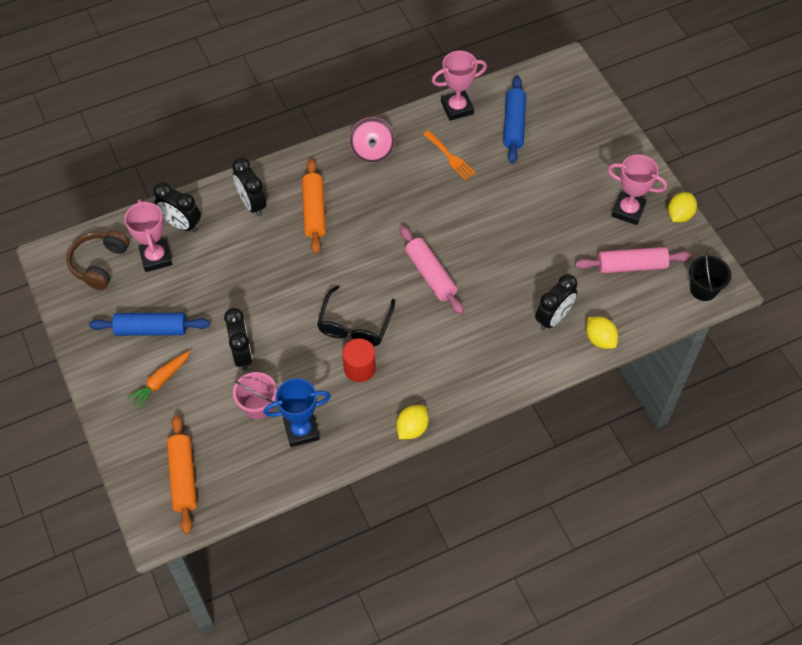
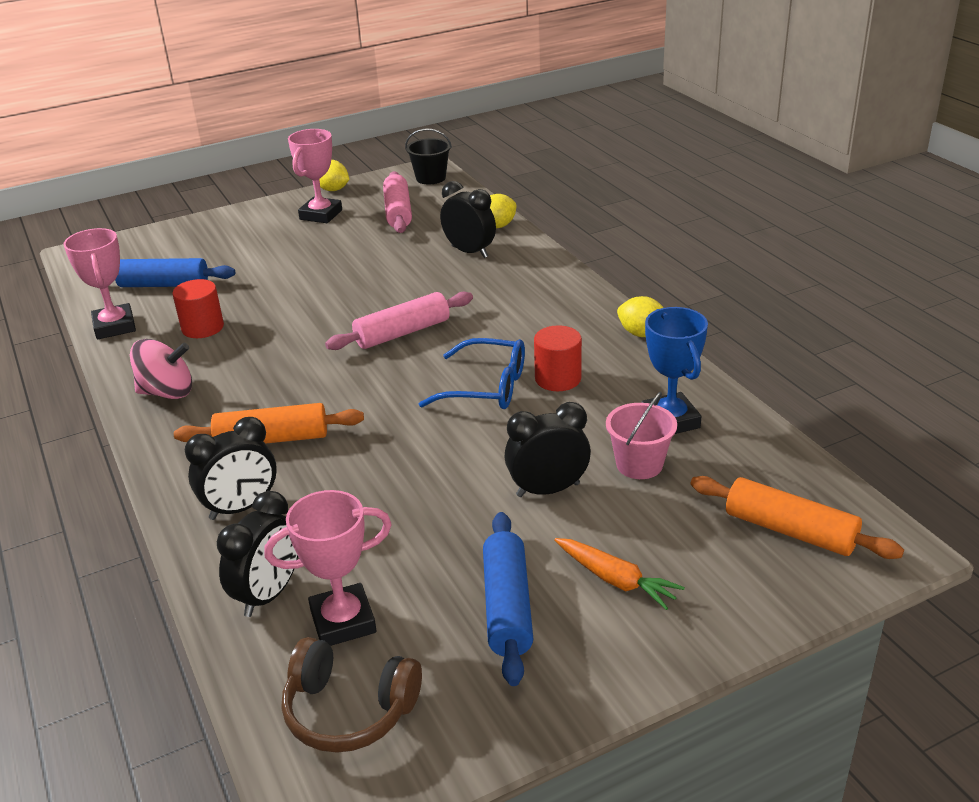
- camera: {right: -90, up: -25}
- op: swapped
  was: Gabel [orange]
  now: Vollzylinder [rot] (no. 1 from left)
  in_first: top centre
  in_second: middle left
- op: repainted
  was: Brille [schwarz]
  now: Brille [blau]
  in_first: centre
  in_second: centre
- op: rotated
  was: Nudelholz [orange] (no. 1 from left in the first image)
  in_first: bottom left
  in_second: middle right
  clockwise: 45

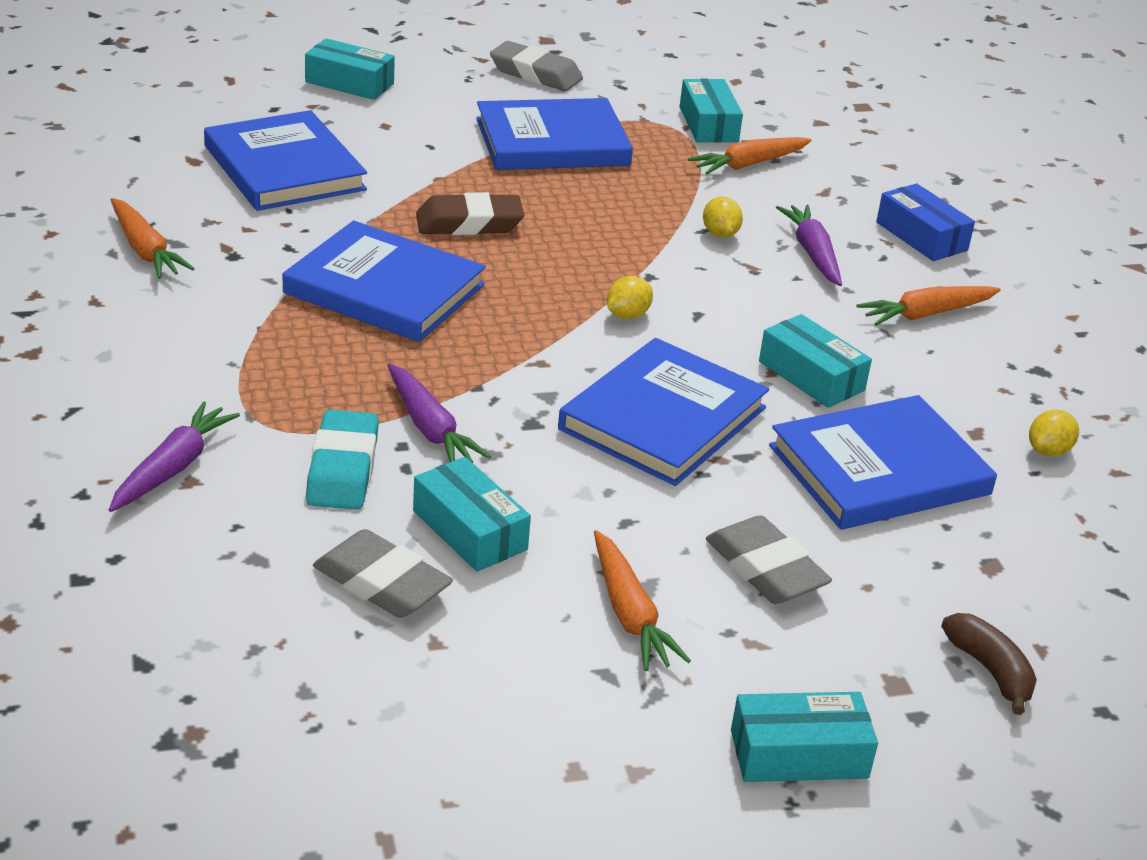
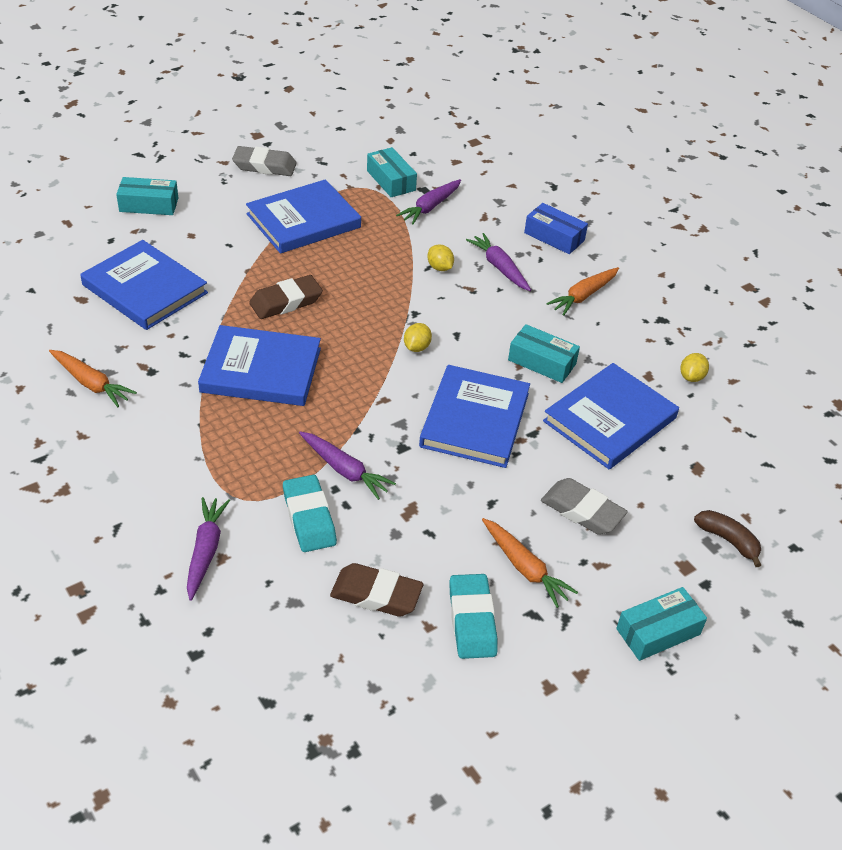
- camera: {right: -20, up: 10}
- op: repainted
  was: Karotte [orange] (no. 3 from left)
  now: Karotte [lila] (no. 3 from left)
  in_first: top centre
  in_second: top centre
- op: gone
  was: Schachtel [türkis] (no. 2 from left)
  in_first: centre
- op: repainted
  was: Radiergummi [grau] (no. 1 from left)
  now: Radiergummi [braun] (no. 2 from left)
  in_first: centre
  in_second: bottom centre
- op: new
  now: Radiergummi [türkis] (no. 2 from left)
  in_second: bottom centre

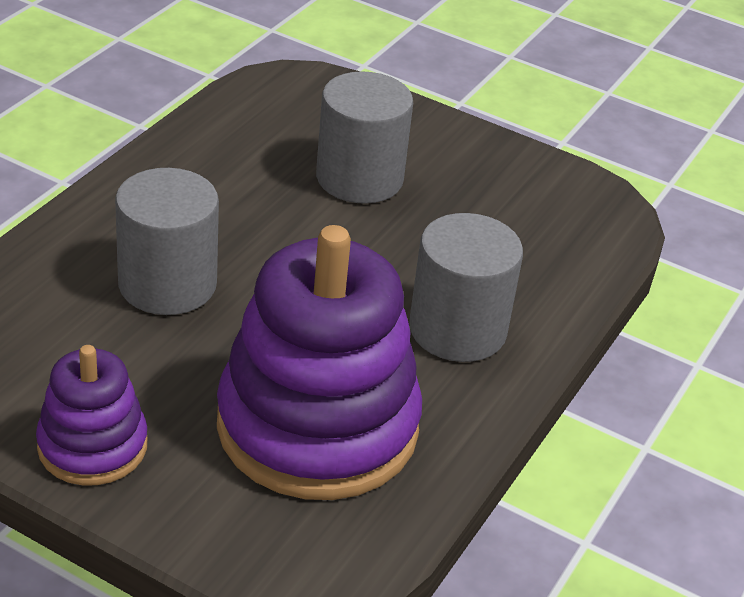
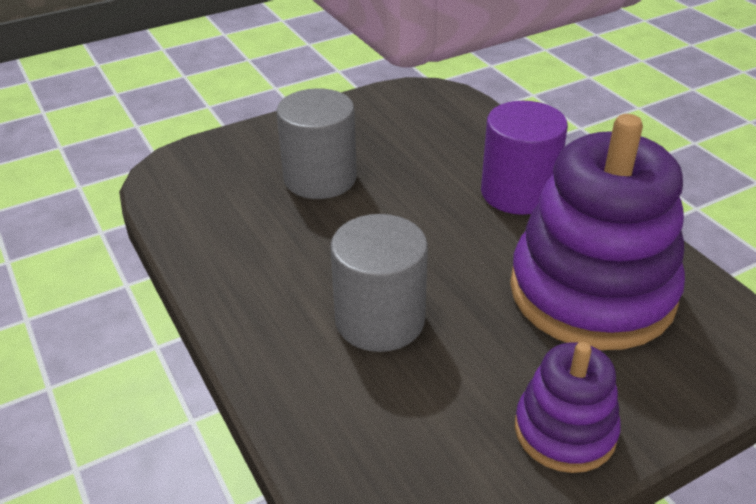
- camera: {right: -55, up: 0}
- op: repainted
  was: Vollzylinder [grau] (no. 3 from left)
  now: Vollzylinder [lila]
  in_first: centre
  in_second: top right

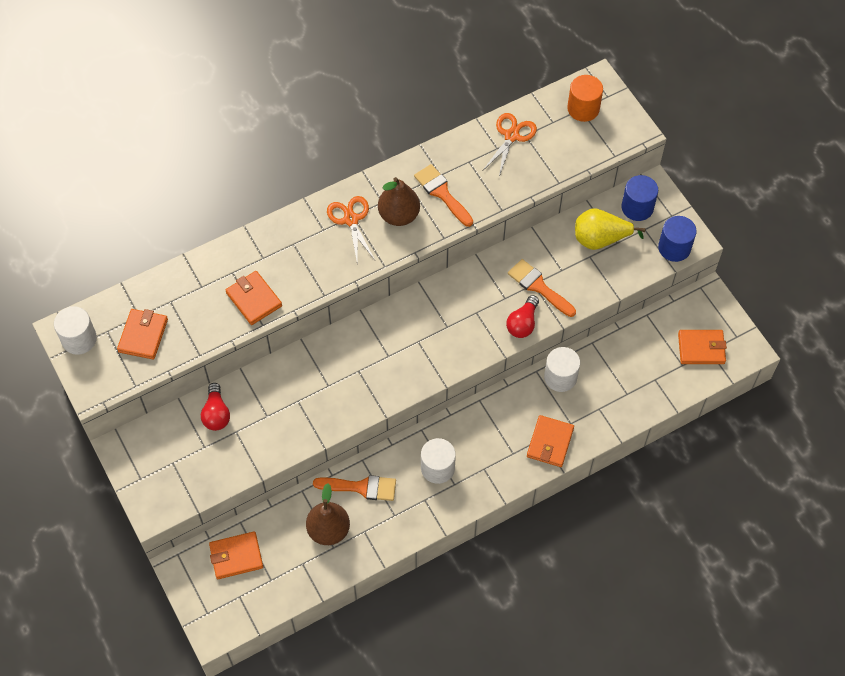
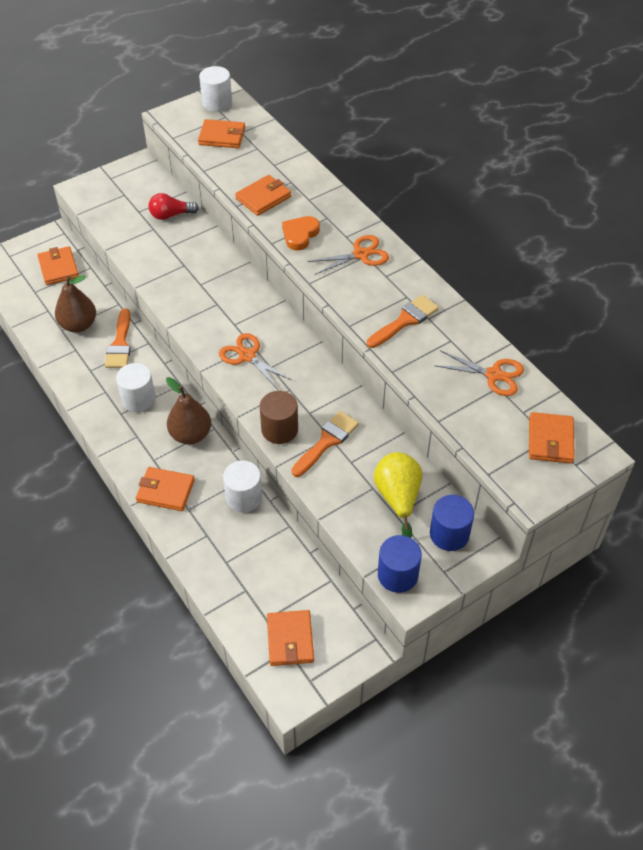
- camera: {right: 85, up: -10}
- op: swapped
  was: Vollzylinder [orange]
  now: Geldbörse [orange] (no. 6 from left)
  in_first: top right
  in_second: middle right
- op: shifted
  was: Birne [braun] (no. 2 from left)
  in_first: top centre
  in_second: middle left
- op: swapped
  was: Glühbirne [rot] (no. 2 from left)
  now: Vollzylinder [braun]
  in_first: centre
  in_second: centre
- op: new
  now: Herz [orange]
  in_second: top centre
- op: new
  now: Schere [orange] (no. 1 from left)
  in_second: centre

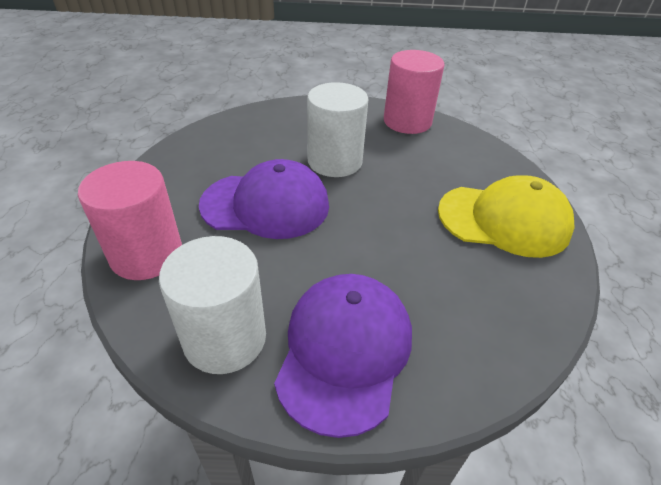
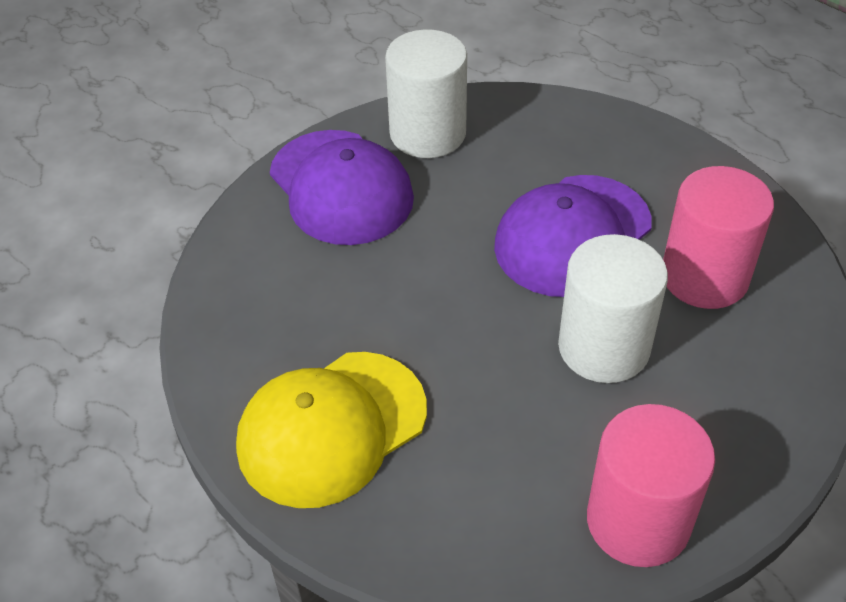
- camera: {right: 135, up: 5}
- op: shifted
  was: Vollzylinder [rosa] (no. 1 from left in the first image)
  now: Vollzylinder [rosa] (no. 2 from left)
  in_first: middle left
  in_second: middle right

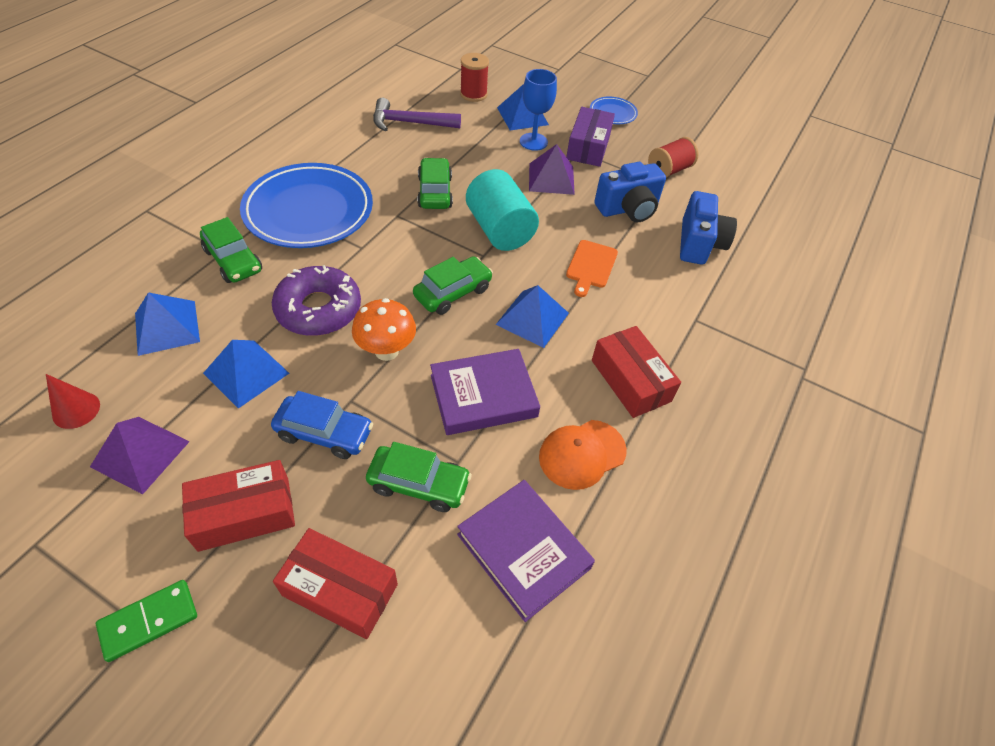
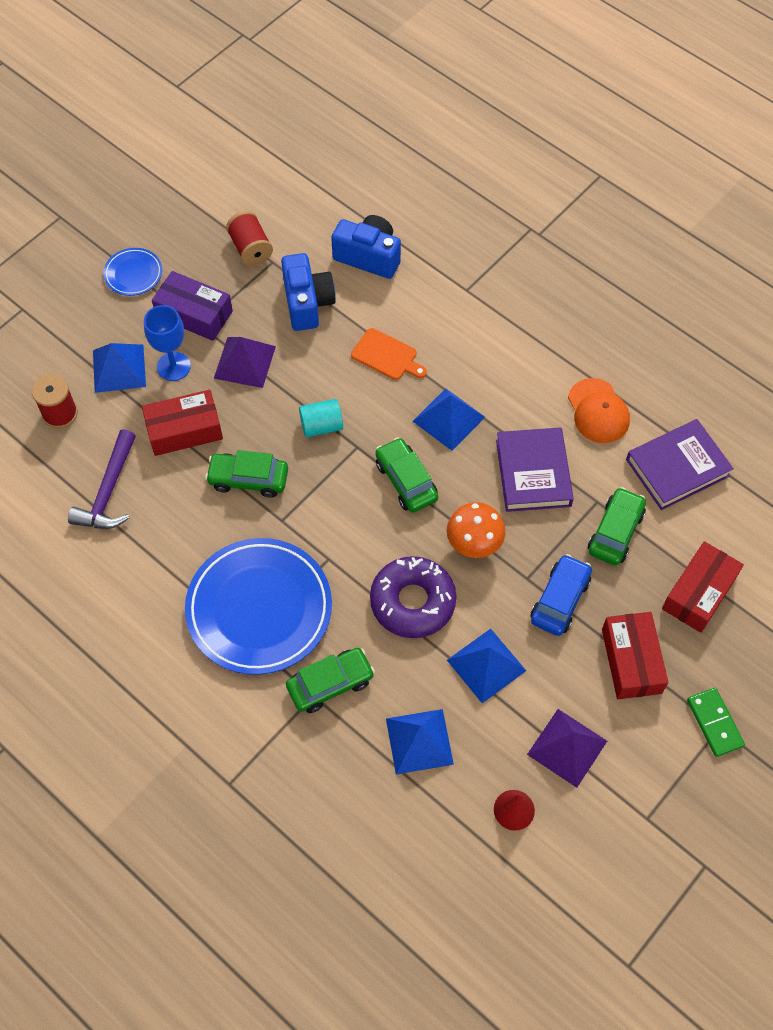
- camera: {right: -75, up: 10}
- op: scaled
  was: Vollzylinder [türkis]
  in_first: top centre
  in_second: centre
  ratio: 0.58
- op: shifted
  was: Schachtel [rot] (no. 3 from left in the first image)
  now: Schachtel [rot] (no. 1 from left)
  in_first: centre
  in_second: middle left

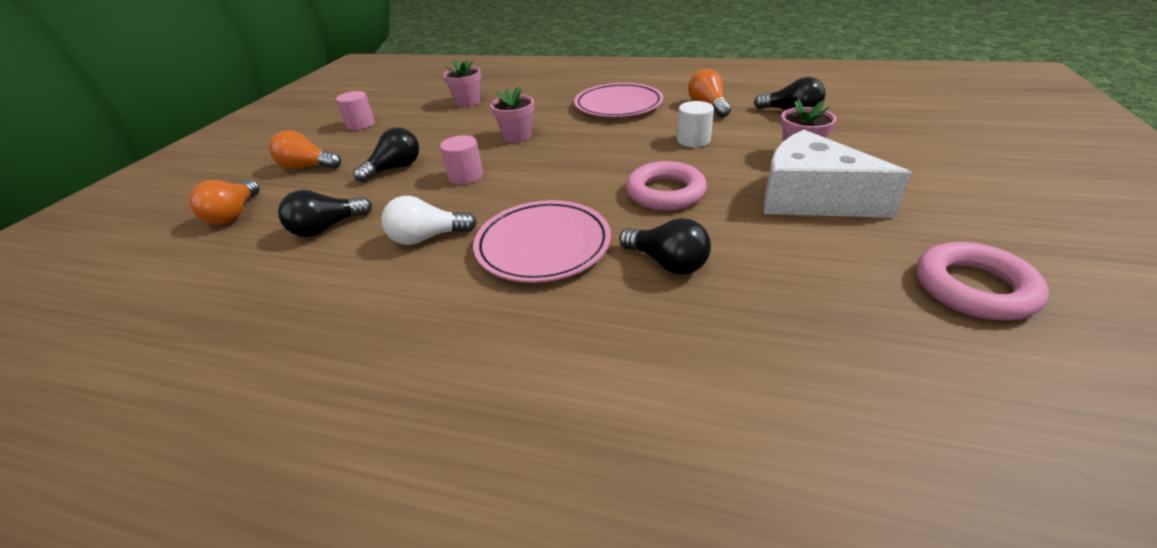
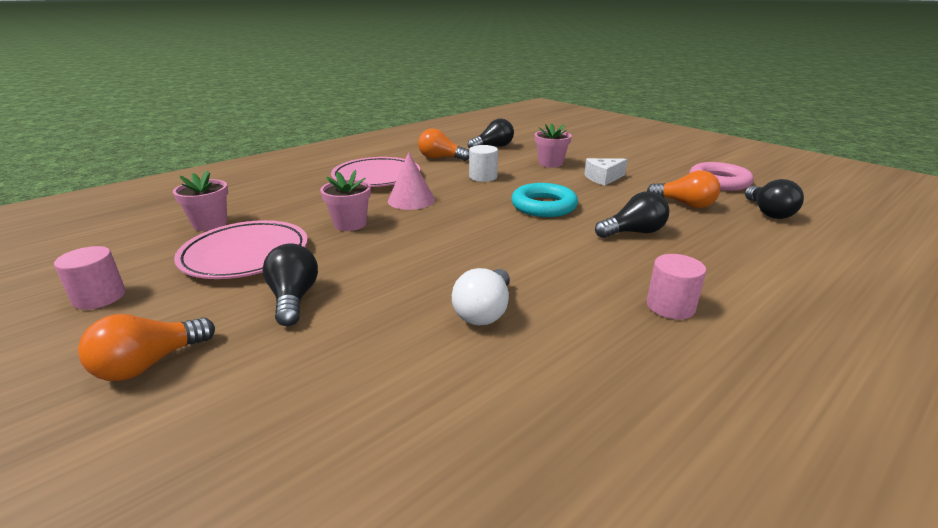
- camera: {right: -60, up: -10}
- op: scaled
  was: Käse [weiß]
  in_first: top right
  in_second: top centre
  ratio: 0.51
- op: shifted
  was: Vollzylinder [rosa] (no. 2 from left)
  in_first: top centre
  in_second: middle right
- op: repainted
  was: Ring [rosa] (no. 1 from left)
  now: Ring [türkis]
  in_first: centre
  in_second: centre
- op: shifted
  was: Glühbirne [orange] (no. 1 from left in the first image)
  now: Glühbirne [orange] (no. 3 from left)
  in_first: middle left
  in_second: middle right
- op: shifted
  was: Glühbirne [schwarz] (no. 1 from left in the first image)
  now: Glühbirne [schwarz] (no. 4 from left)
  in_first: middle left
  in_second: middle right
- op: shifted
  was: Teller [rosa] (no. 1 from left)
  in_first: centre
  in_second: middle left
- op: new
  now: Kegel [rosa]
  in_second: centre

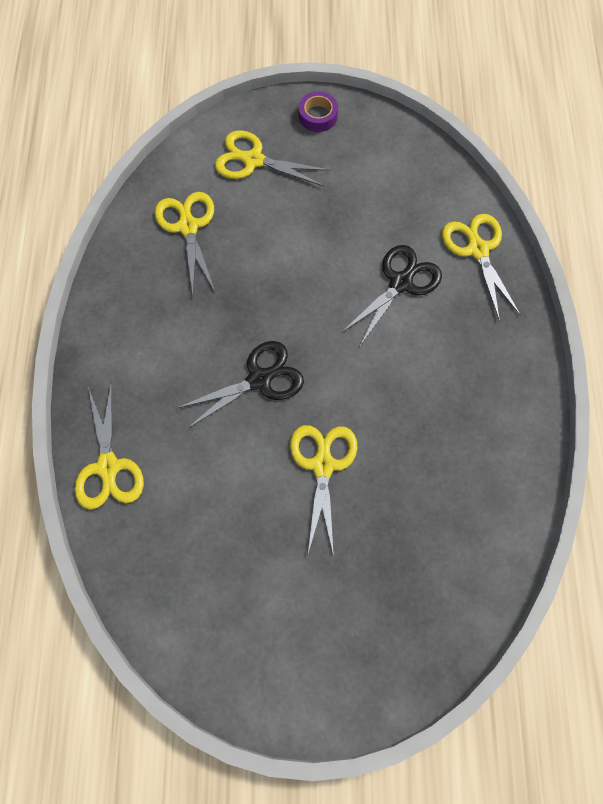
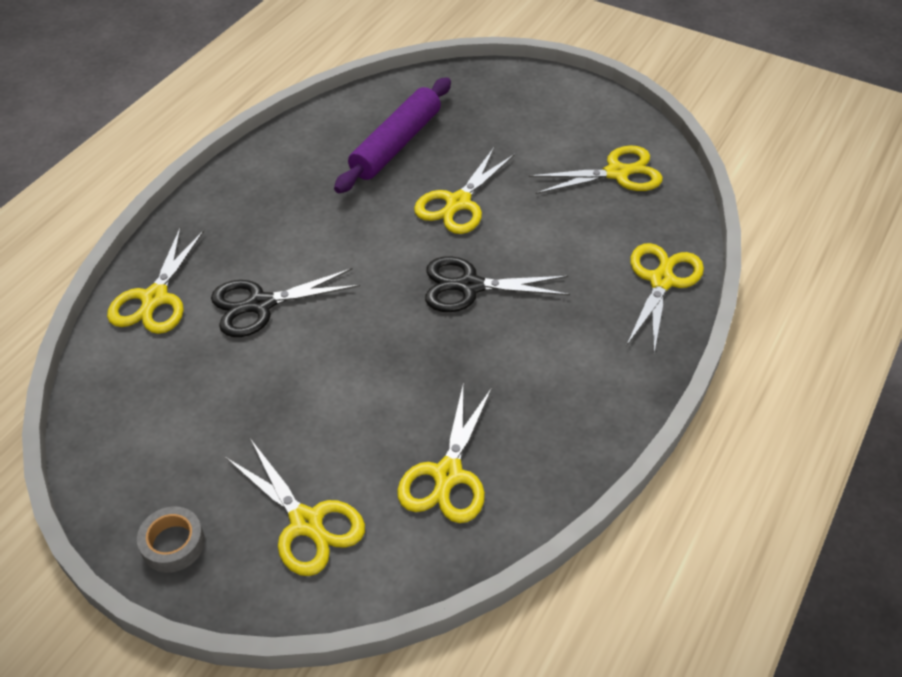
- camera: {right: -150, up: -20}
- op: repainted
  was: Klebeband [lila]
  now: Klebeband [grau]
  in_first: top centre
  in_second: bottom left
- op: new
  now: Nudelholz [lila]
  in_second: top centre
- op: new
  now: Schere [gelb] (no. 5 from left)
  in_second: top centre

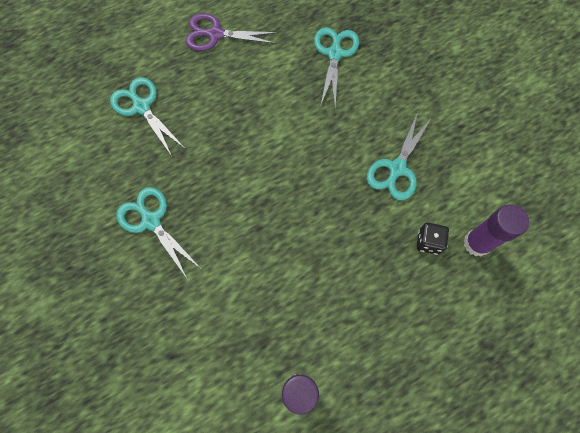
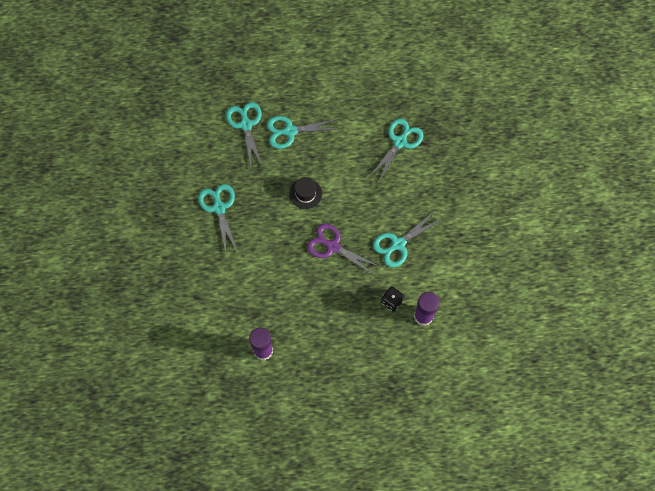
- camera: {right: 25, up: 0}
- op: shifted
  was: Schere [lila]
  in_first: top centre
  in_second: centre
- op: new
  now: Schere [türkis] (no. 3 from left)
  in_second: top centre
- op: new
  now: Hut [schwarz]
  in_second: centre

